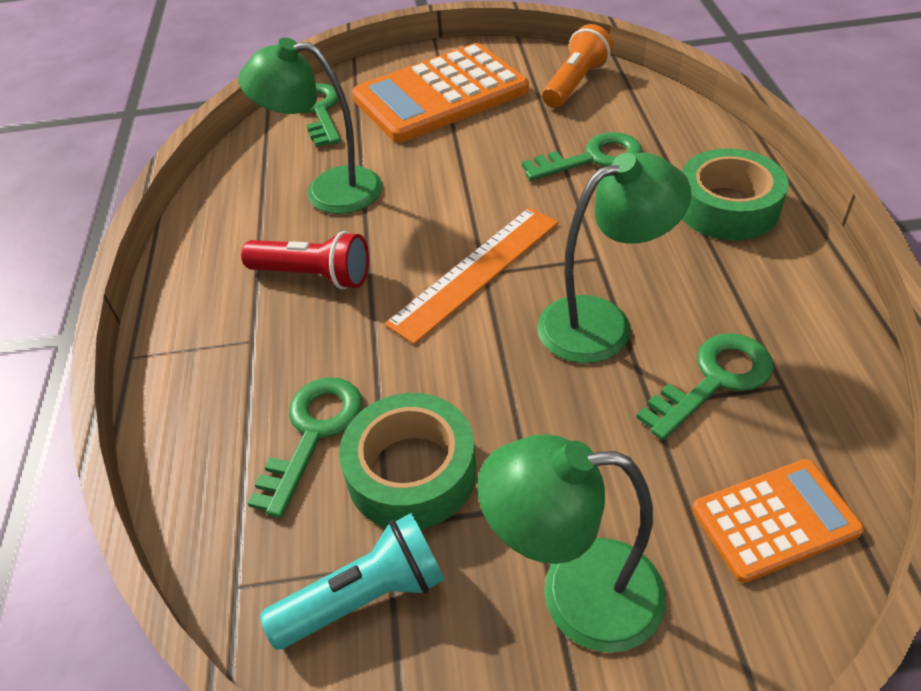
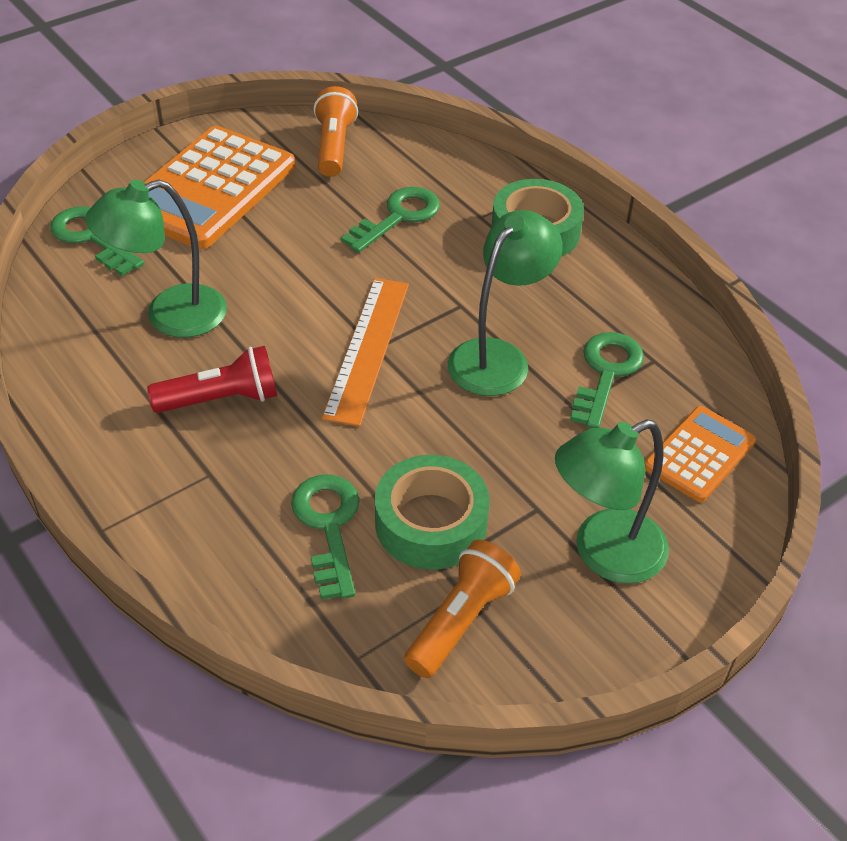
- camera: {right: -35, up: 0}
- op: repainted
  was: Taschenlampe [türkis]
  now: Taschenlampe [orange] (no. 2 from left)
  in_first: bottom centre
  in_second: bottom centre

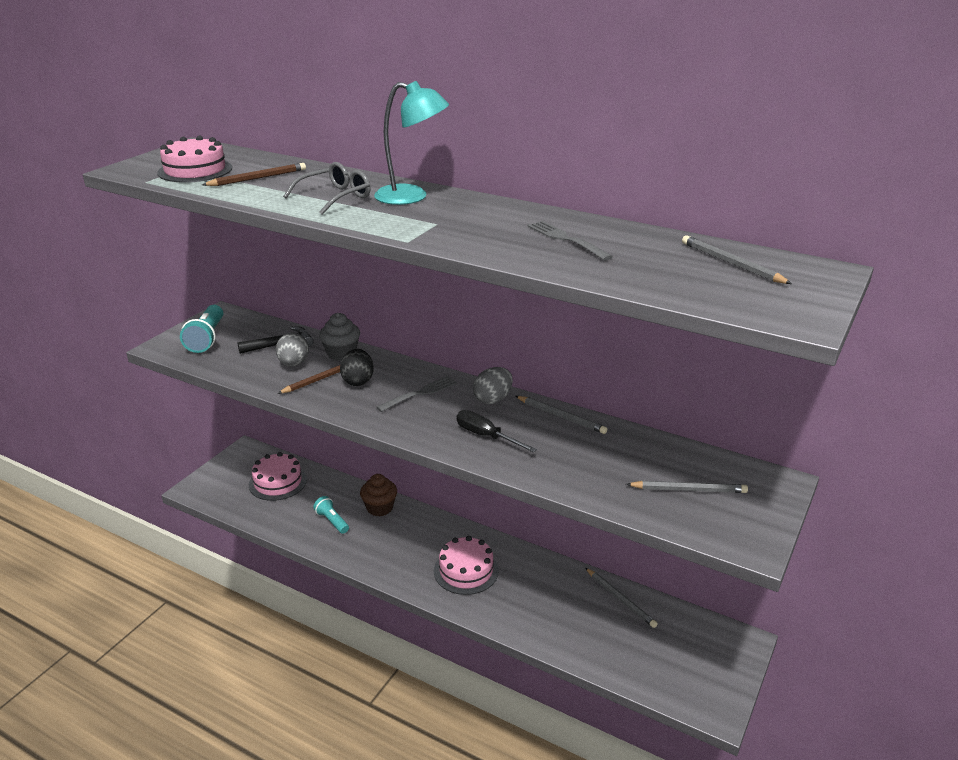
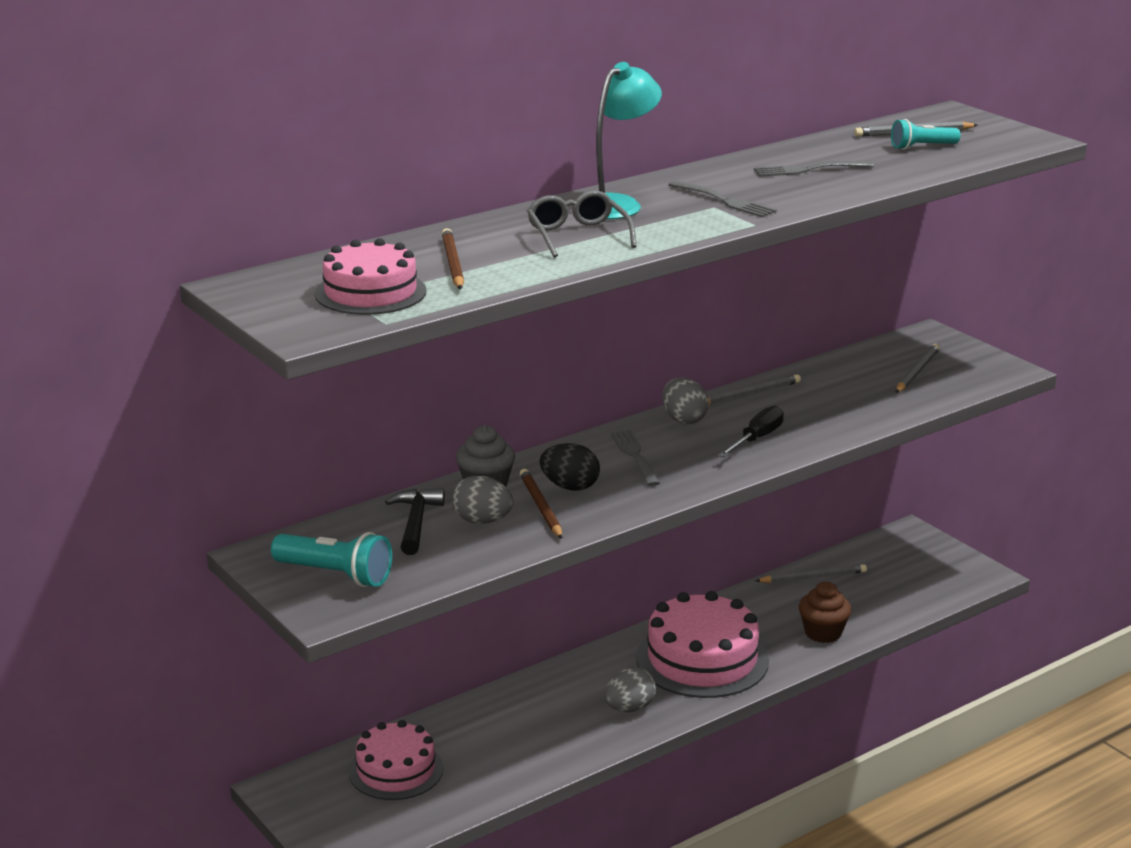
- camera: {right: -65, up: -5}
- op: rotated
  was: Schraubenzieher [schwarz]
  in_first: centre
  in_second: centre
  clockwise: 150
- op: shifted
  was: Muffin [braun]
  in_first: centre
  in_second: bottom right
- op: shifted
  was: Taschenlampe [türkis] (no. 2 from left)
  in_first: bottom centre
  in_second: top right
- op: scaled
  was: Kuchen [rosa] (no. 3 from left)
  in_first: bottom centre
  in_second: bottom centre
  ratio: 1.54
- op: new
  now: Gabel [grau] (no. 2 from left)
  in_second: top centre
- op: new
  now: Ei [grau] (no. 2 from left)
  in_second: bottom centre

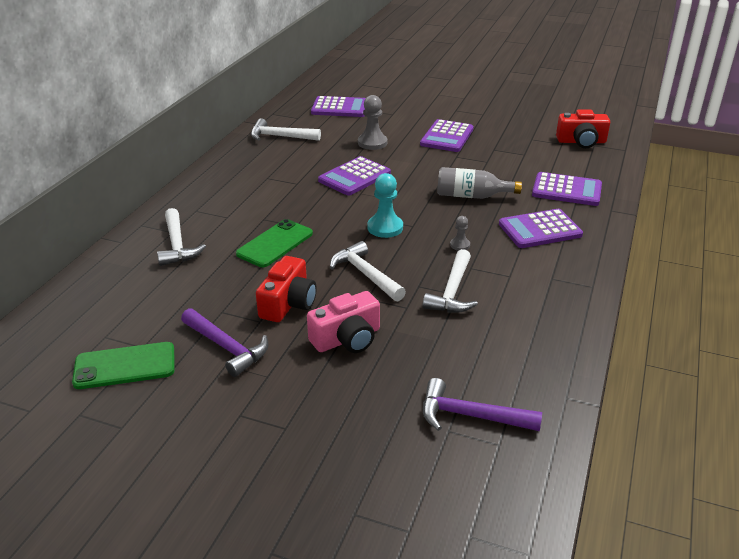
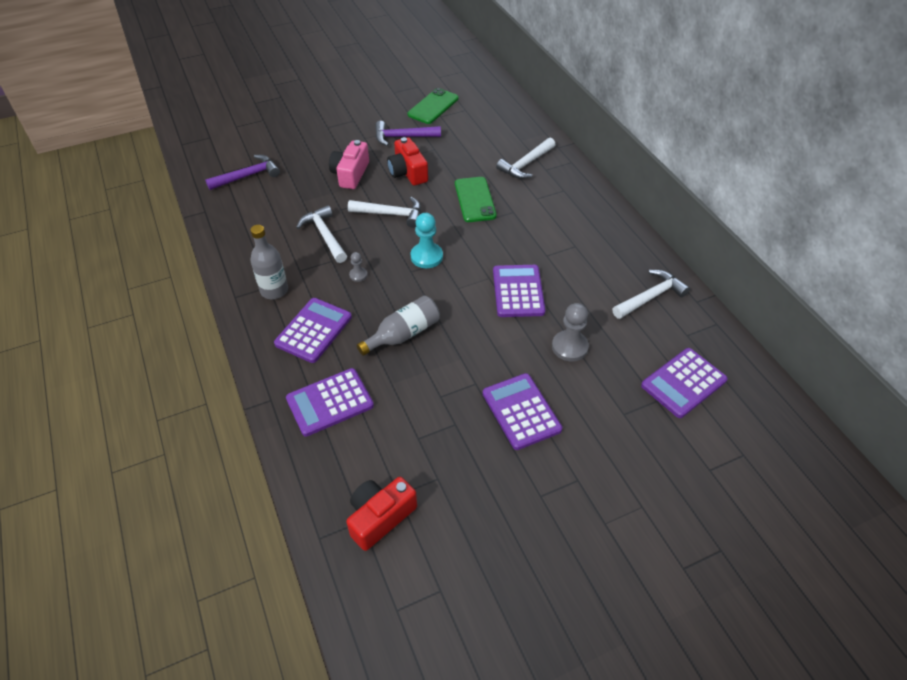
- camera: {right: 135, up: 15}
- op: rotated
  was: Hammer [weiß] (no. 1 from left in the first image)
  in_first: middle left
  in_second: top centre
  clockwise: -75
- op: new
  now: Flasche [grau] (no. 1 from left)
  in_second: middle left

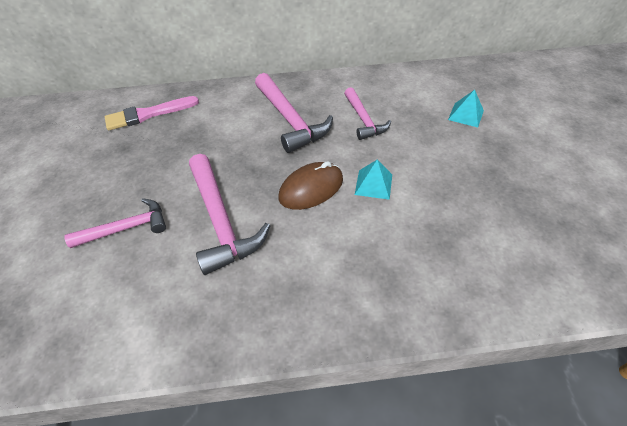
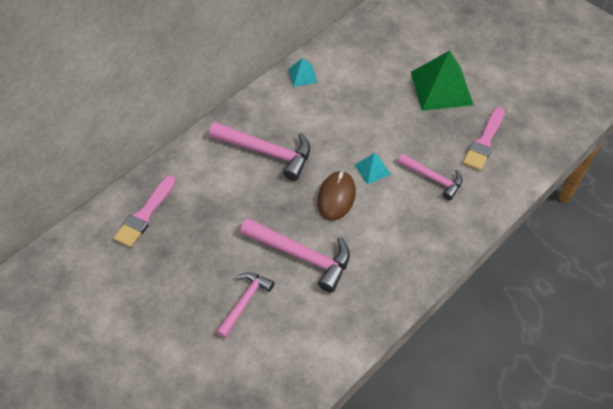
- camera: {right: -40, up: 5}
- op: shifted
  was: Hammer [rosa] (no. 4 from left)
  in_first: top centre
  in_second: middle right
- op: shifted
  was: Pyramide [türkis] (no. 2 from left in the first image)
  now: Pyramide [türkis] (no. 1 from left)
  in_first: top right
  in_second: top centre
- op: new
  now: Pyramide [grün]
  in_second: top right
- op: new
  now: Pinsel [rosa] (no. 2 from left)
  in_second: middle right

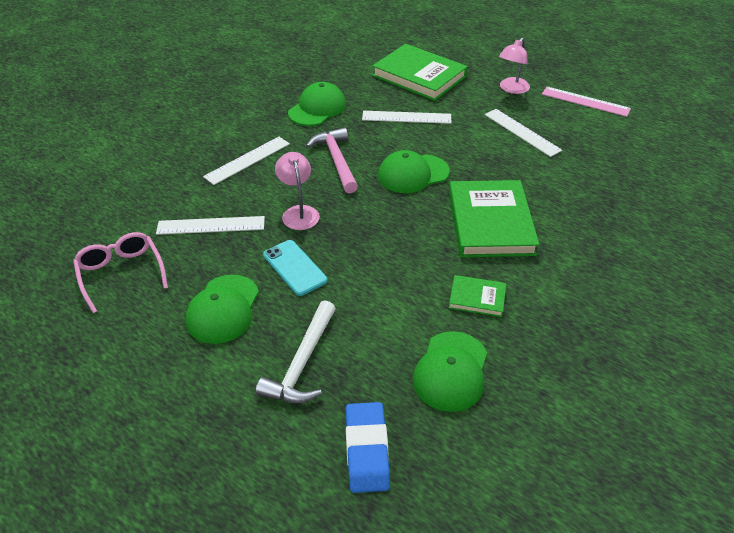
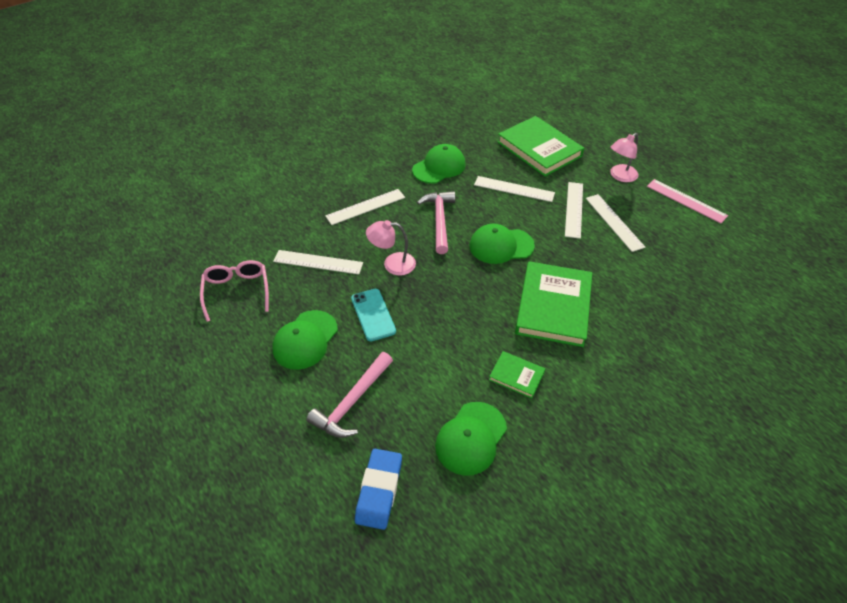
- camera: {right: 15, up: 5}
- op: rotated
  was: Lampe [rosa] (no. 1 from left)
  in_first: centre
  in_second: centre
  clockwise: -90
- op: repainted
  was: Hammer [weiß]
  now: Hammer [rosa] (no. 1 from left)
  in_first: centre
  in_second: centre
- op: new
  now: Lineal [weiß] (no. 4 from left)
  in_second: middle right

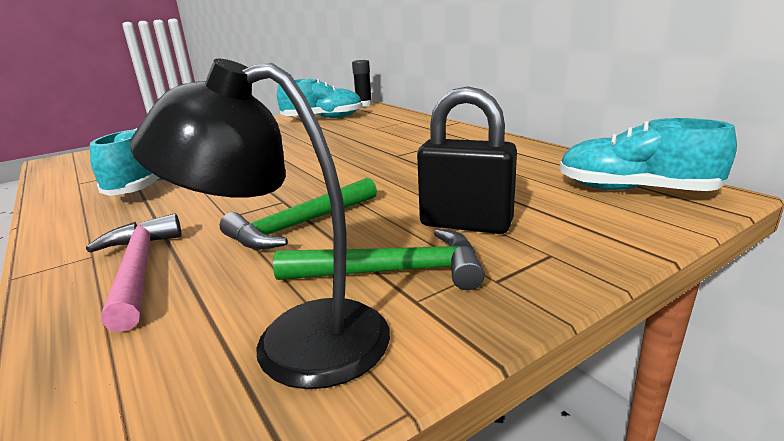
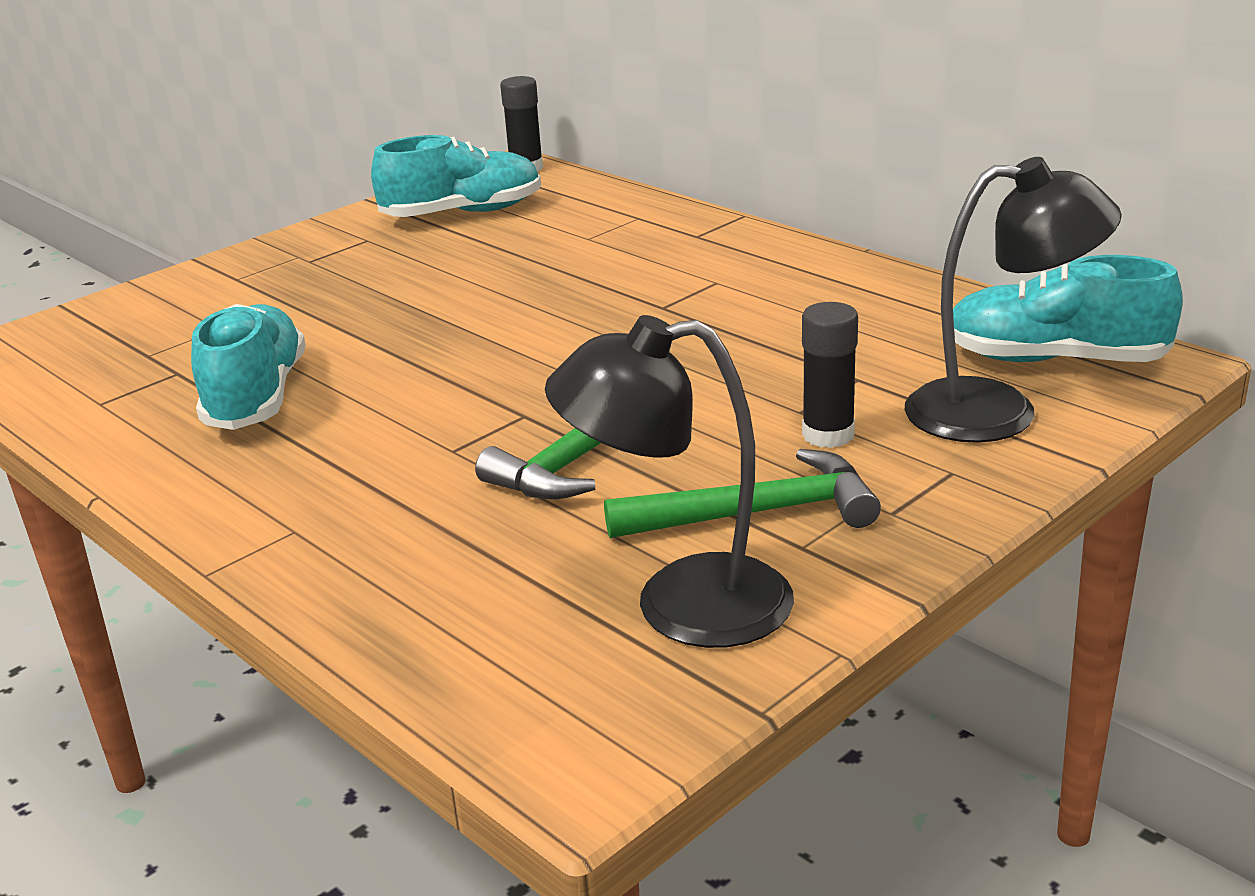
- camera: {right: -10, up: 5}
- op: swapped
  was: Vorhängeschloss [schwarz]
  now: Klebestift [schwarz] (no. 2 from left)
  in_first: centre
  in_second: centre
- op: gone
  was: Hammer [rosa]
  in_first: middle left
- op: new
  now: Lampe [schwarz] (no. 2 from left)
  in_second: middle right

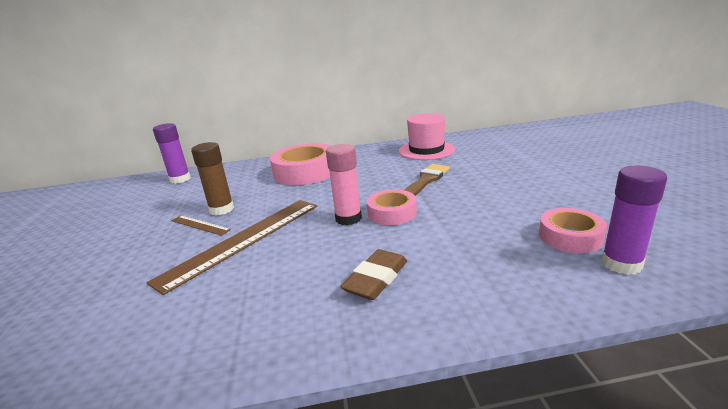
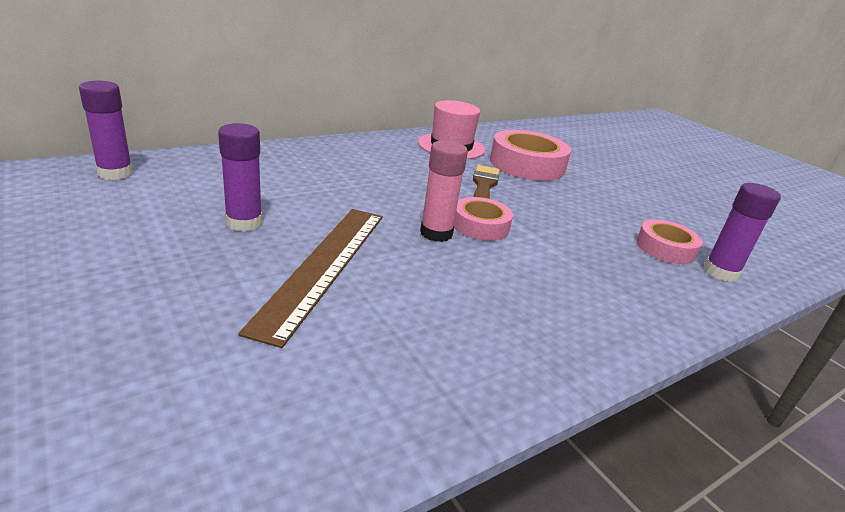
- camera: {right: -30, up: 5}
- op: repainted
  was: Klebestift [braun]
  now: Klebestift [lila] (no. 2 from left)
  in_first: middle left
  in_second: middle left
- op: shifted
  was: Klebeband [rosa] (no. 1 from left in the first image)
  now: Klebeband [rosa] (no. 2 from left)
  in_first: centre
  in_second: top centre
- op: gone
  was: Lineal [braun] (no. 1 from left)
  in_first: middle left
- op: gone
  was: Radiergummi [braun]
  in_first: bottom centre

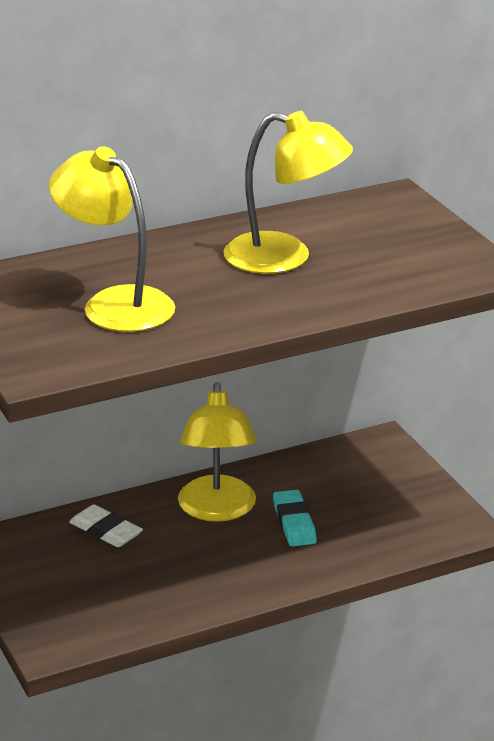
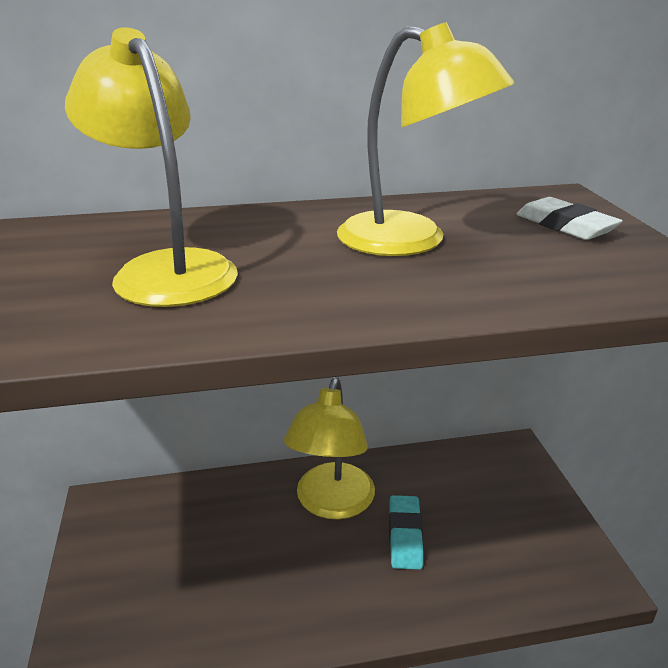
- camera: {right: 15, up: 0}
- op: shifted
  was: Radiergummi [weiß]
  in_first: bottom left
  in_second: top right

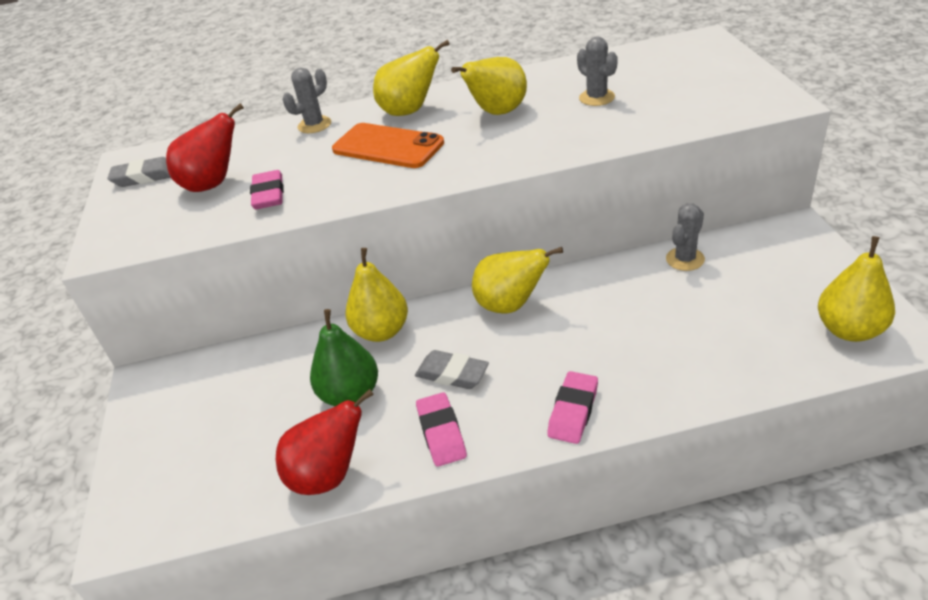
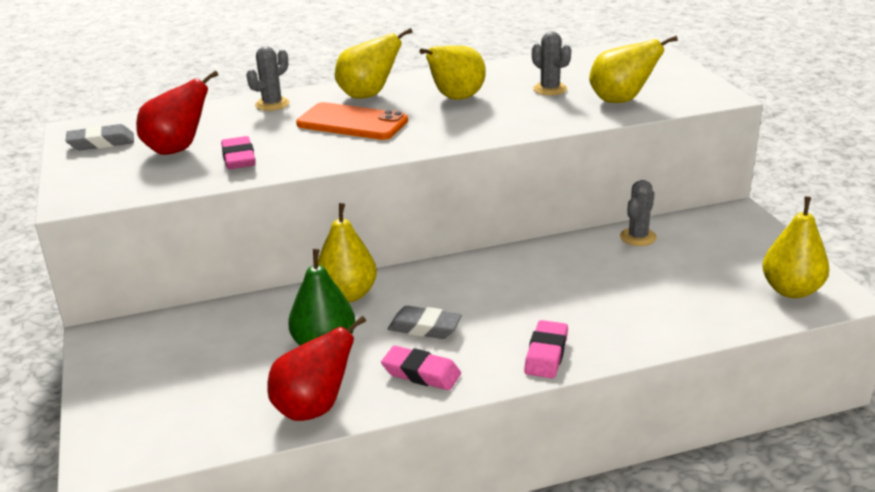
- camera: {right: -10, up: -10}
- op: shifted
  was: Birne [gelb] (no. 4 from left)
  in_first: centre
  in_second: top right
- op: rotated
  was: Radiergummi [rosa] (no. 2 from left)
  in_first: bottom centre
  in_second: bottom centre
  clockwise: -45

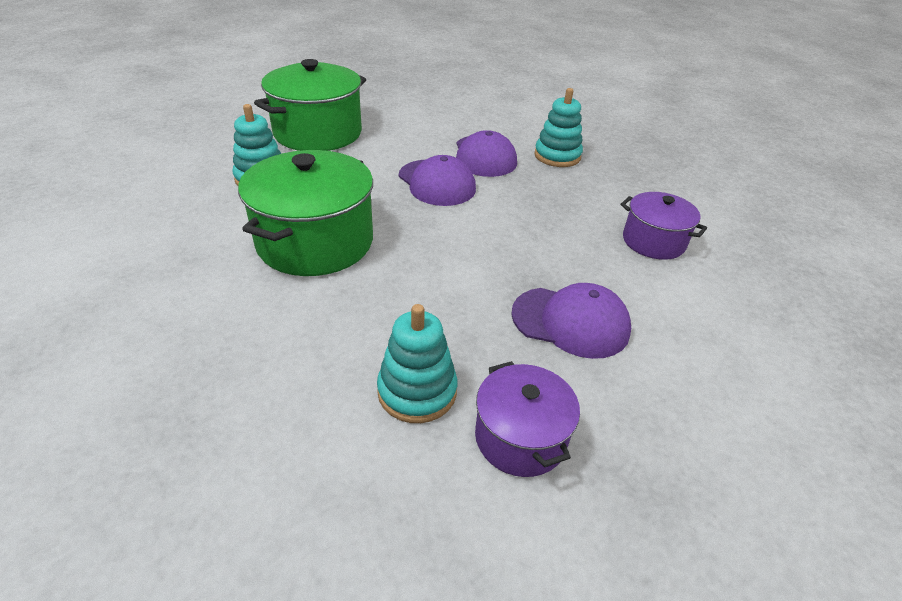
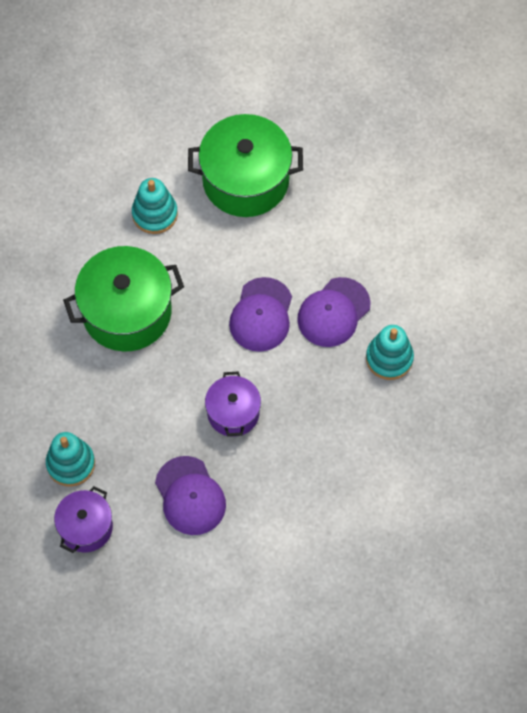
- camera: {right: 50, up: 25}
- op: shifted
  was: Kochtopf [lila] (no. 2 from left)
  in_first: middle right
  in_second: centre

